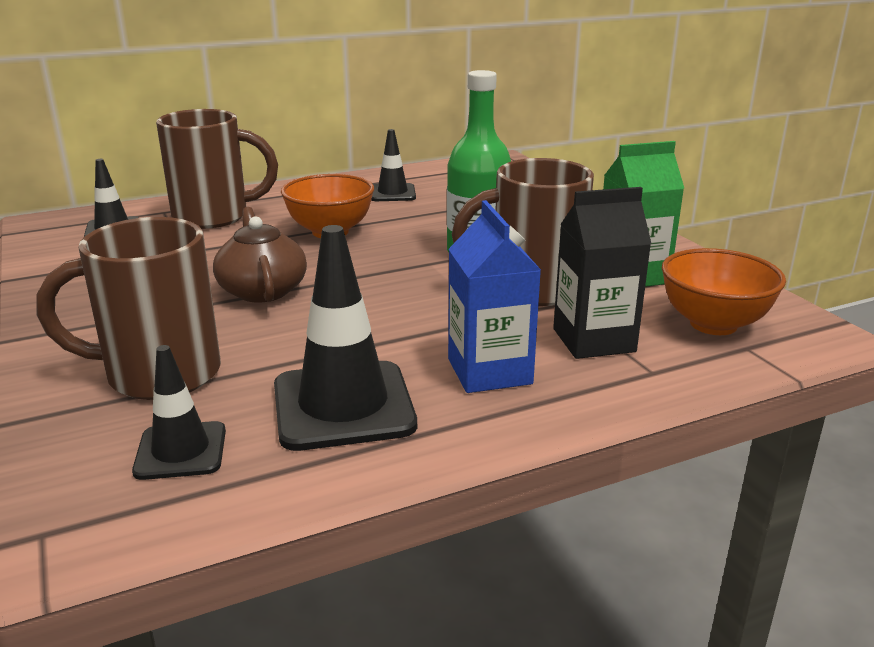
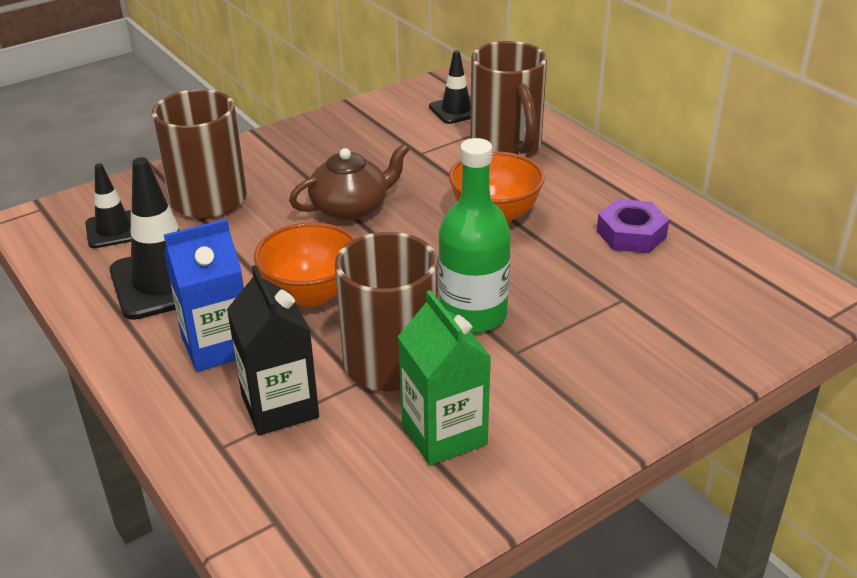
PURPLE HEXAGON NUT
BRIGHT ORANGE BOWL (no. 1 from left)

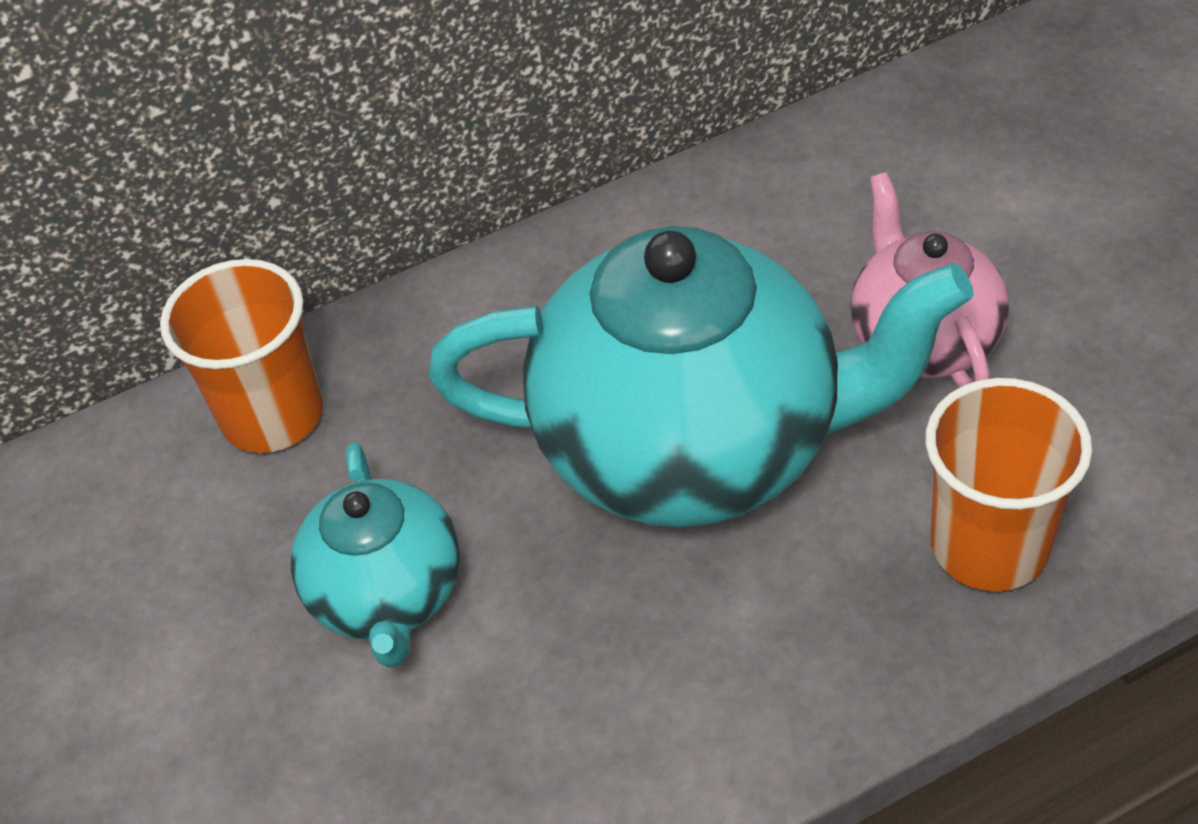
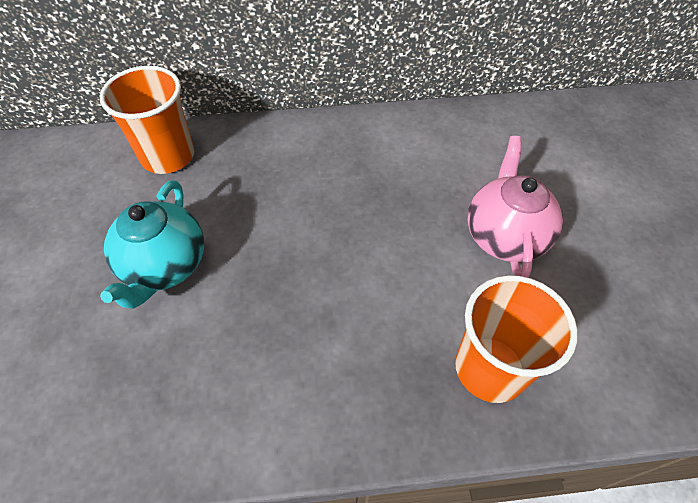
TURQUOISE CHINA TEAPOT (no. 2 from left in the first image)

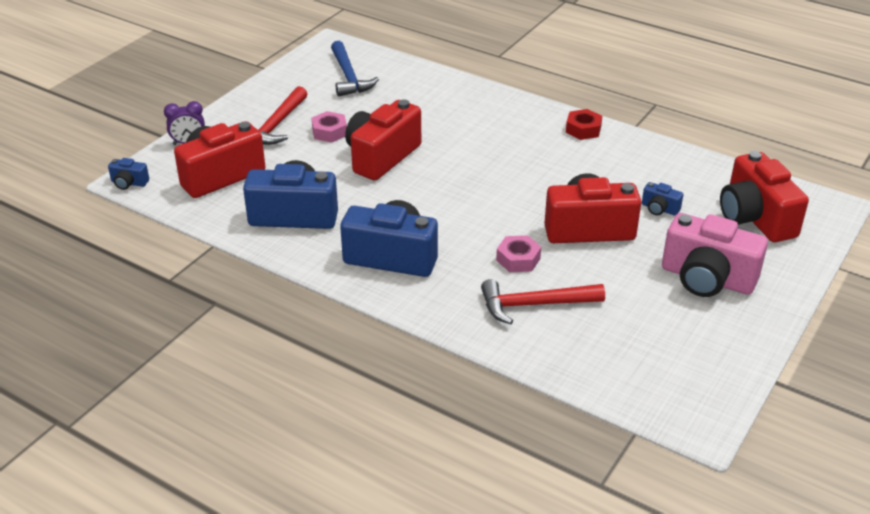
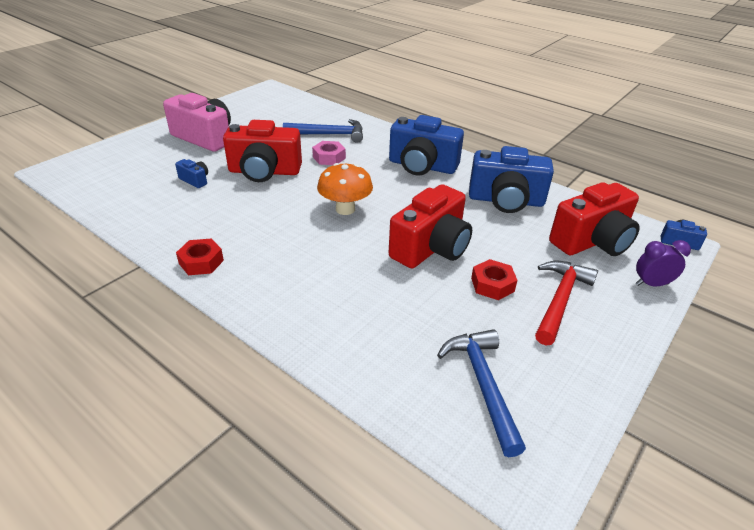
CRIMSON HEXAGON NUT (no. 2 from left)
CRIMSON CAMERA (no. 4 from left in the first image)
ROYAL BLUE CLAW HAMMER (no. 1 from left)
BRIGHT ORANGE TOADSTOOL

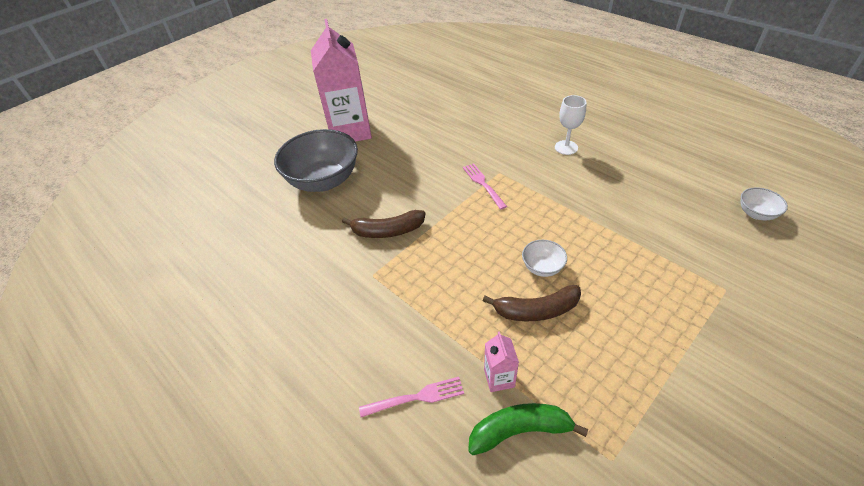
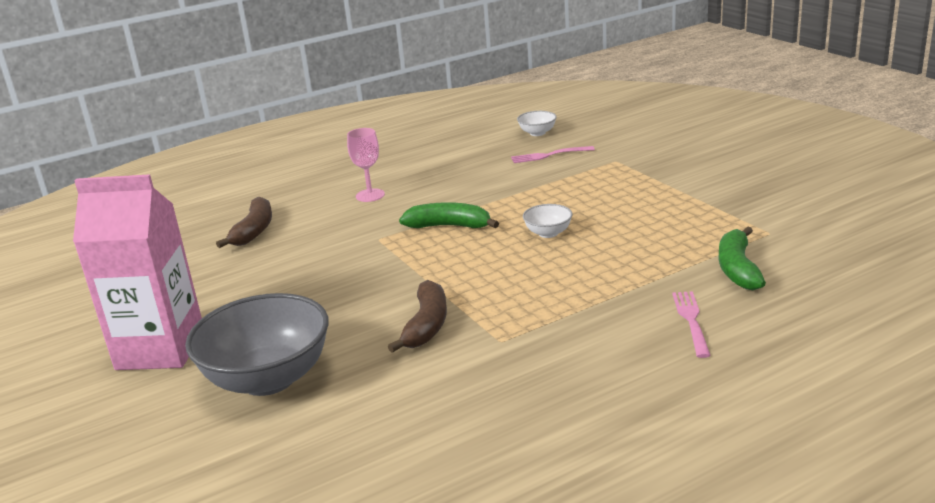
ROSE-PINK GOBLET
ROSE-PINK TABLE FORK (no. 1 from left)
BROWN TOY BANANA (no. 1 from left)
ROSE-PINK MILK CARTON (no. 2 from left in the first image)
GREEN TOY BANANA (no. 1 from left)

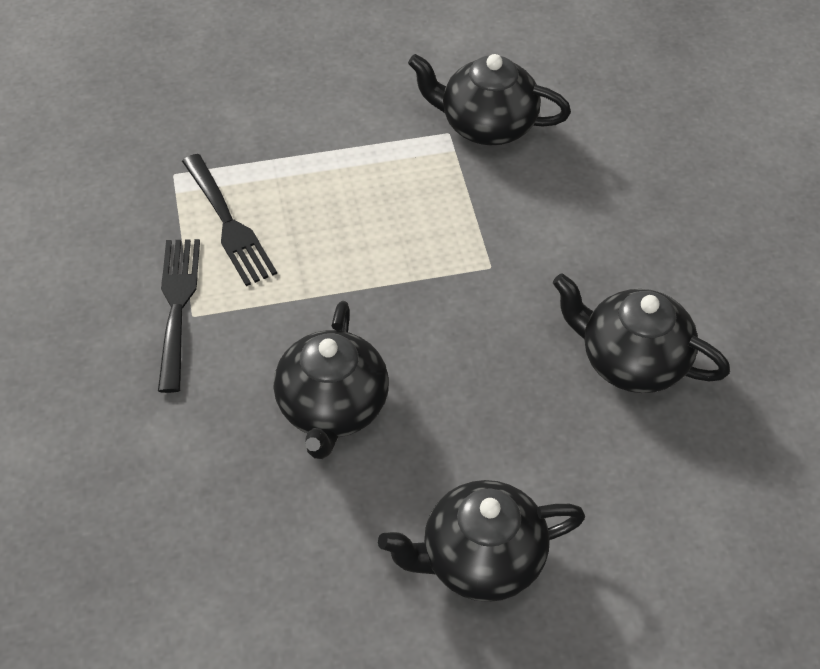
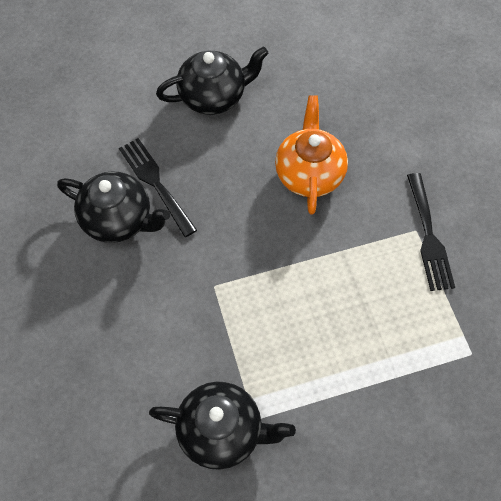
EBONY TABLE FORK (no. 1 from left)
BRIGHT ORANGE CHINA TEAPOT

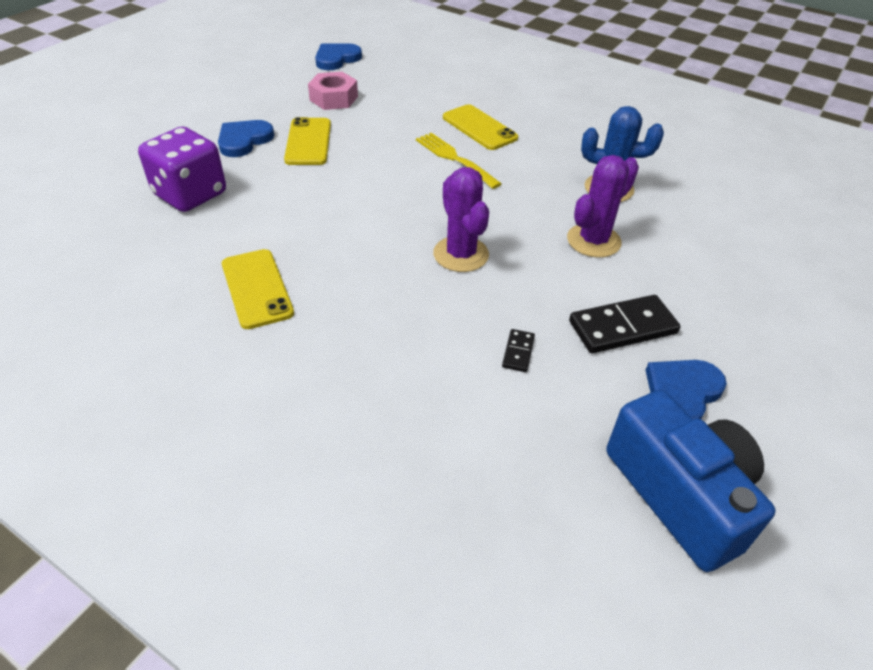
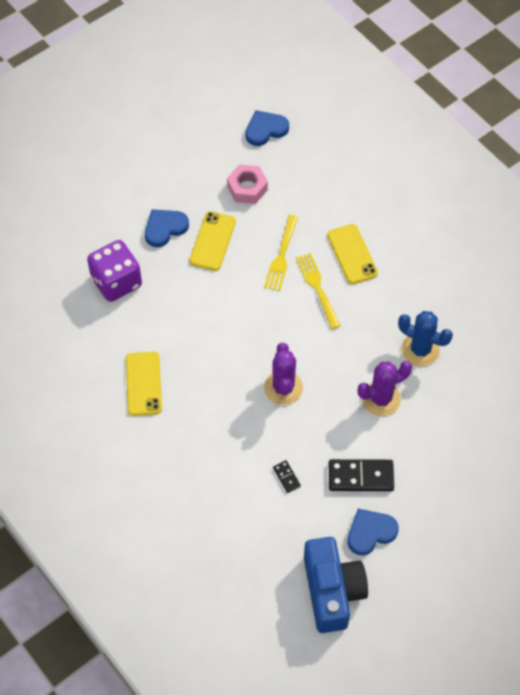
EBONY DOMINO TILE (no. 1 from left)
GOLDEN TABLE FORK (no. 1 from left)

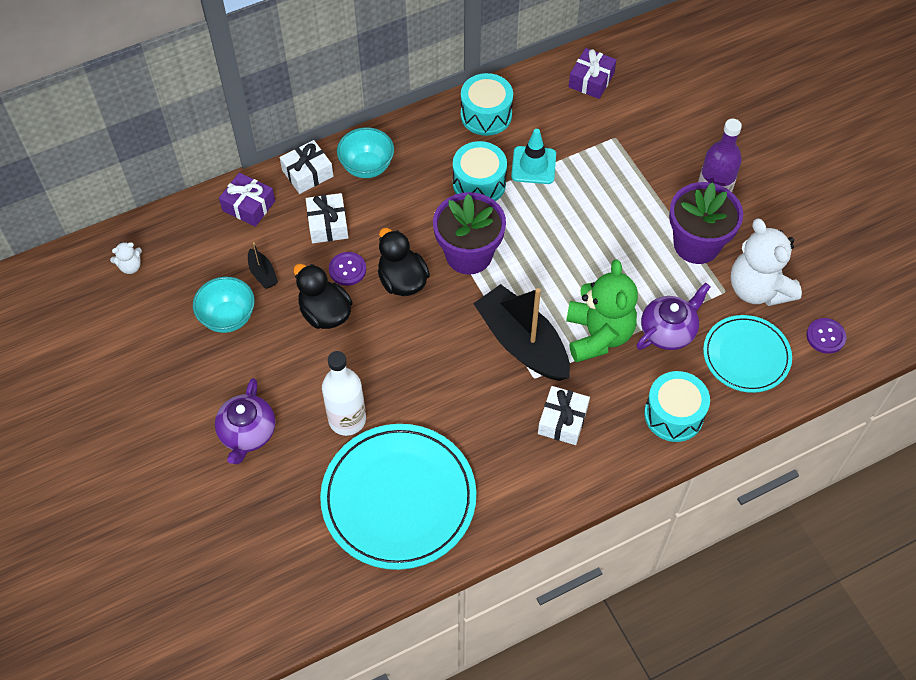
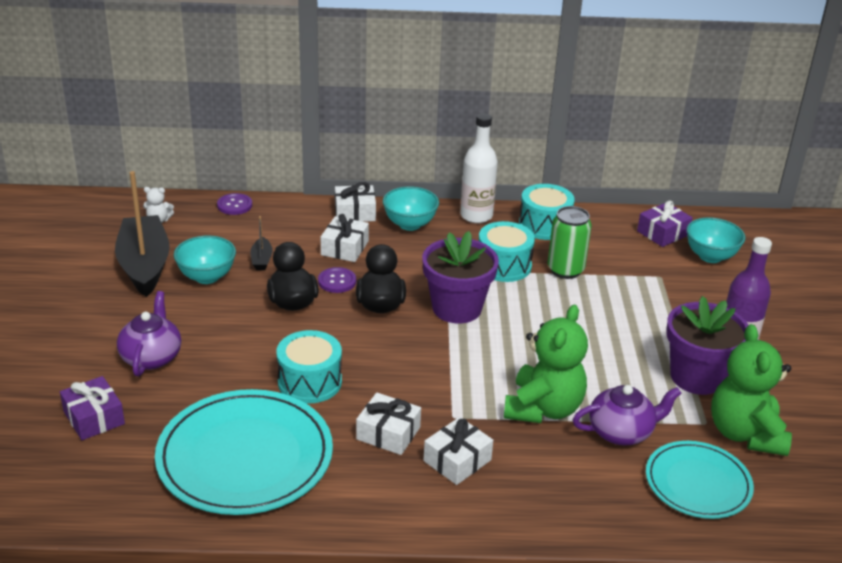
GREEN CAN
PURPLE GIFT (no. 1 from left)
GREEN TEDDY BEAR (no. 2 from left)
EBONY BOAT (no. 1 from left)
PURPLE SHIRT BUTTON (no. 1 from left)
PURE WHITE BOTTLE
TURQUOISE SNARE DRUM (no. 1 from left)
PURPLE CHINA TEAPOT (no. 1 from left)
TURQUOISE BOWL (no. 3 from left)
PURE WHITE GIFT (no. 3 from left)

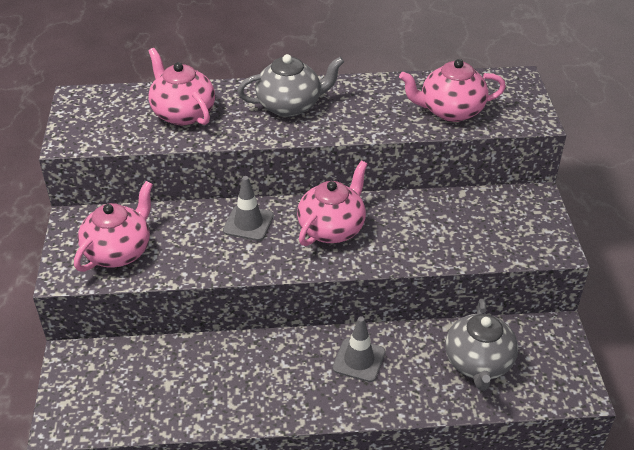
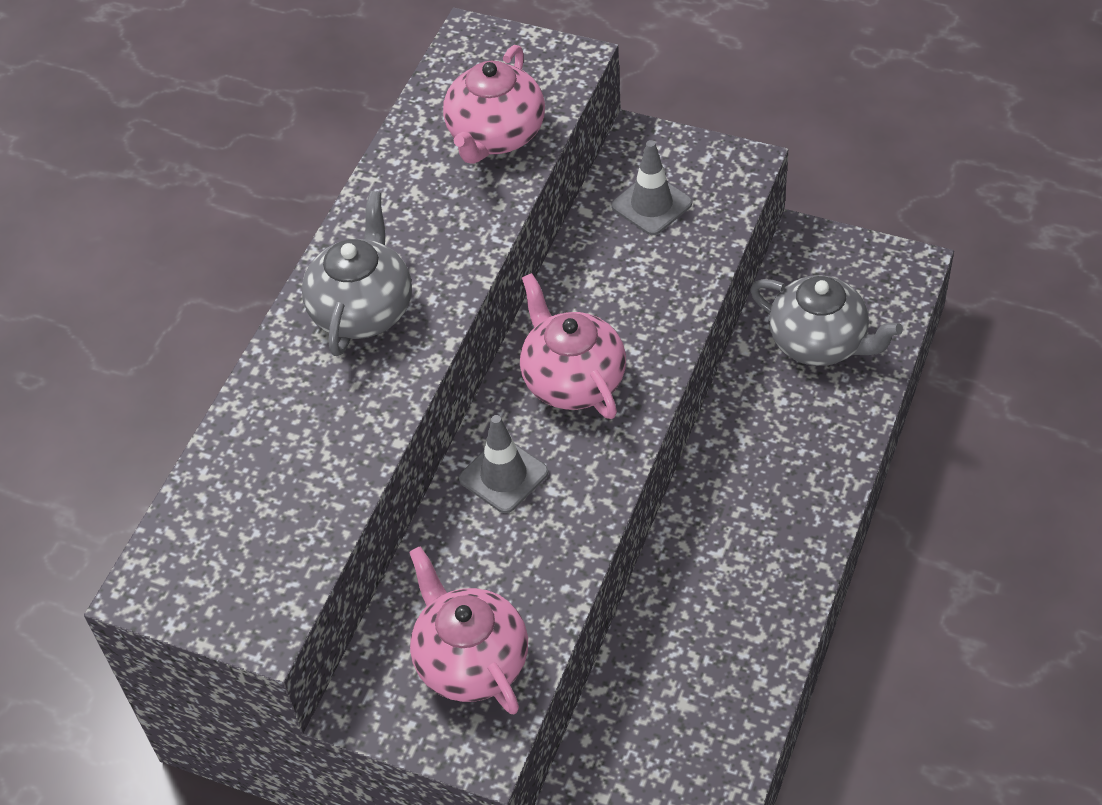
ROSE-PINK CHINA TEAPOT (no. 2 from left in the first image)
GREY SAFETY CONE (no. 2 from left)

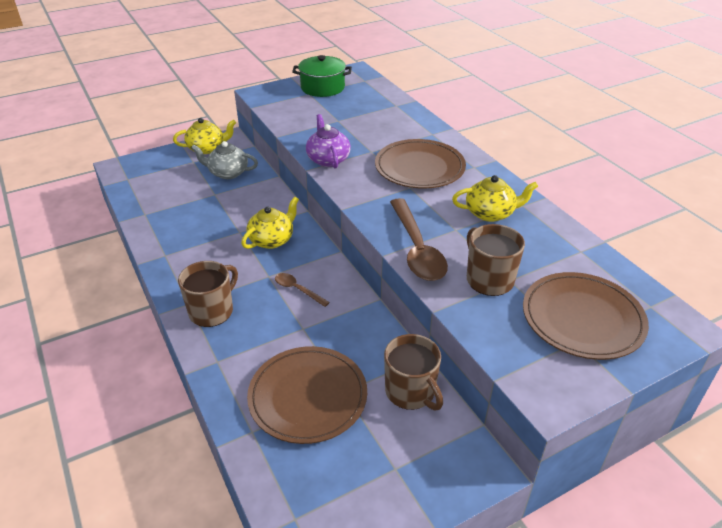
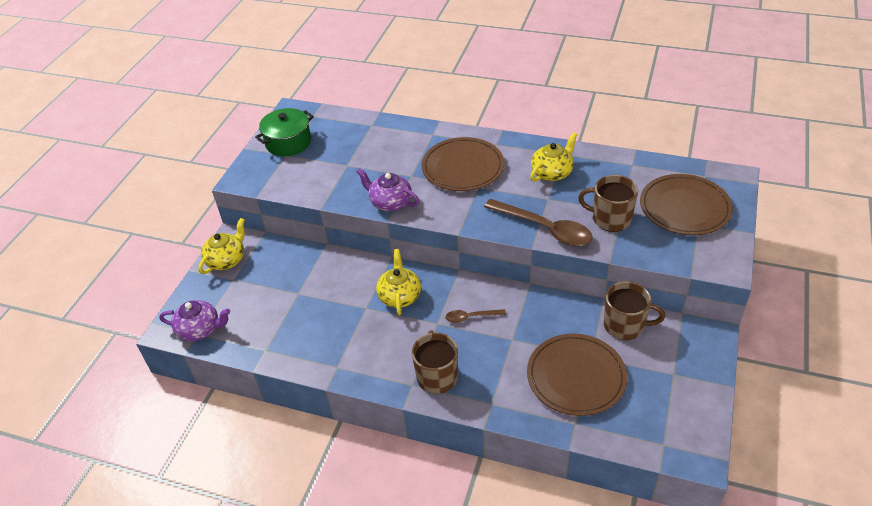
GREY CHINA TEAPOT
PURPLE CHINA TEAPOT (no. 1 from left)

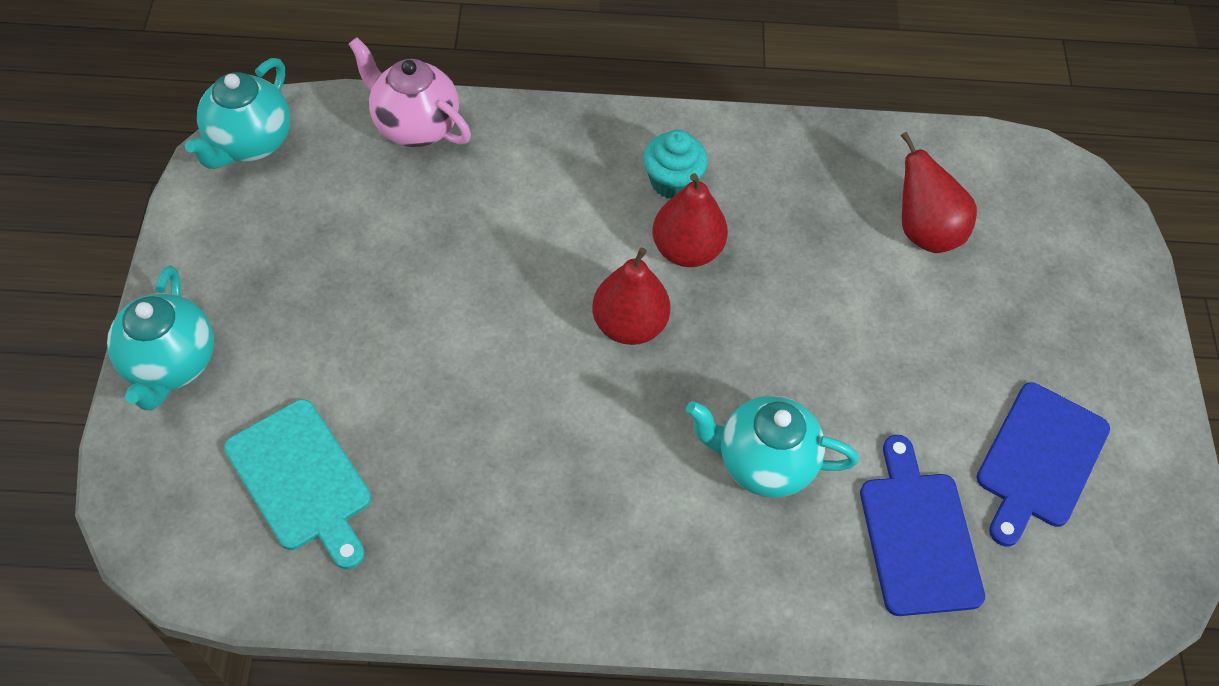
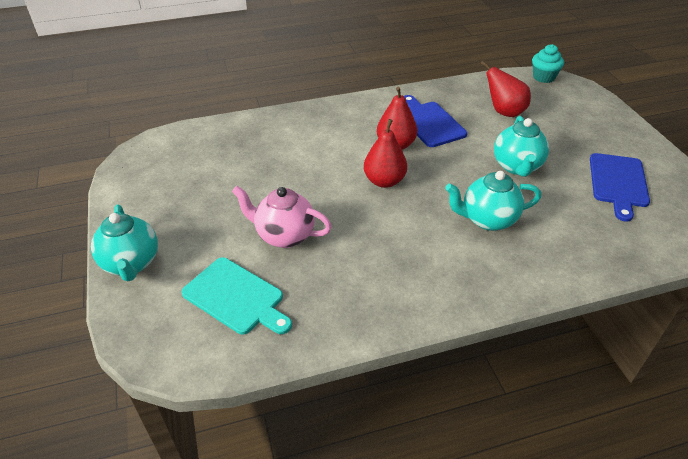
ROSE-PINK CHINA TEAPOT
TURQUOISE CHINA TEAPOT (no. 3 from left)
TURQUOISE MUFFIN
ROYAL BLUE CUTTING BOARD (no. 1 from left)

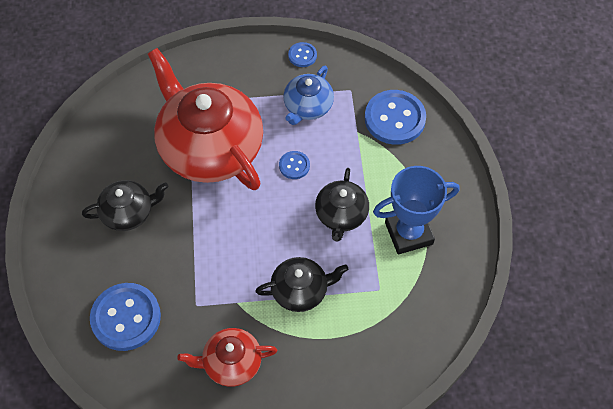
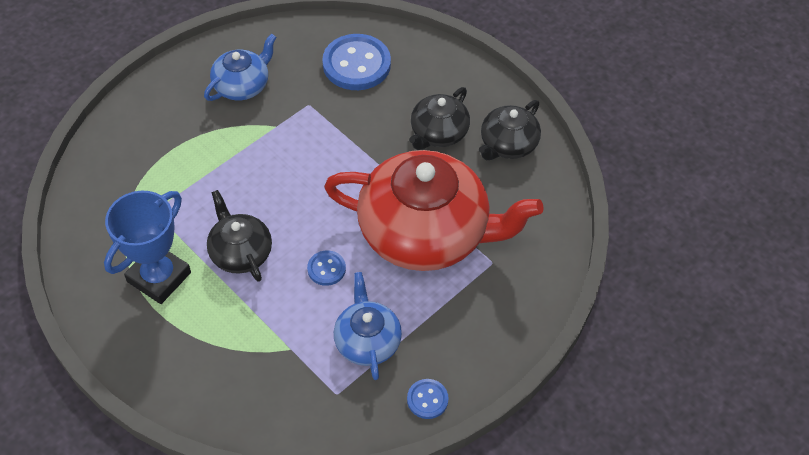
ROYAL BLUE SHIRT BUTTON (no. 4 from left in the first image)
EBONY CHINA TEAPOT (no. 3 from left)
ROYAL BLUE CHINA TEAPOT (no. 1 from left)

